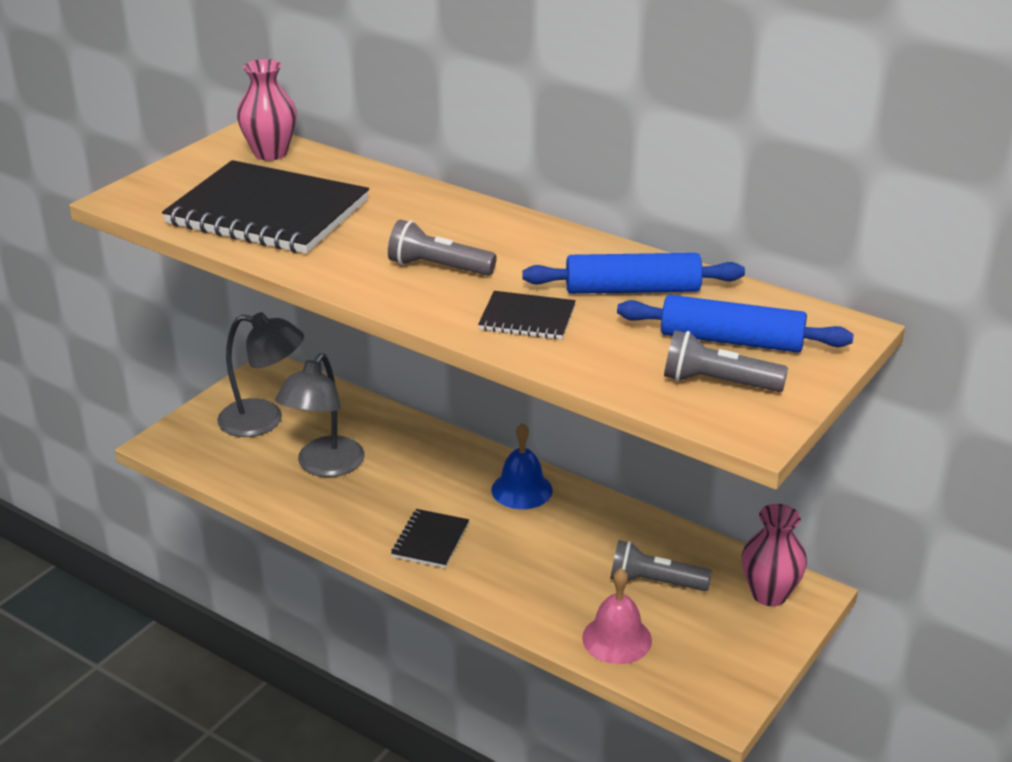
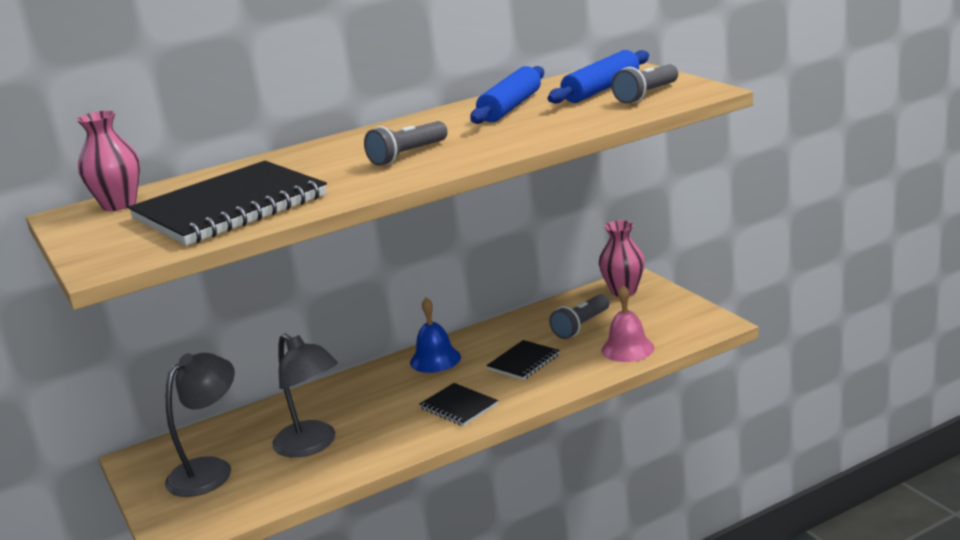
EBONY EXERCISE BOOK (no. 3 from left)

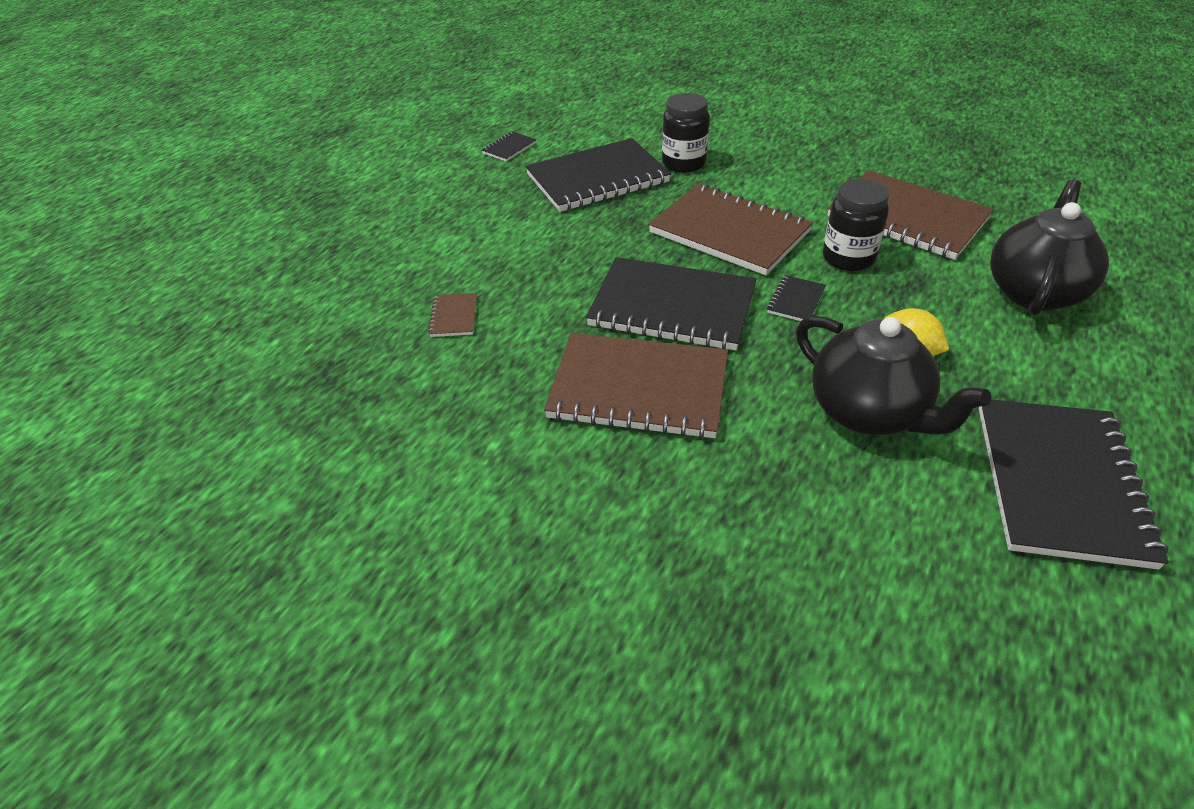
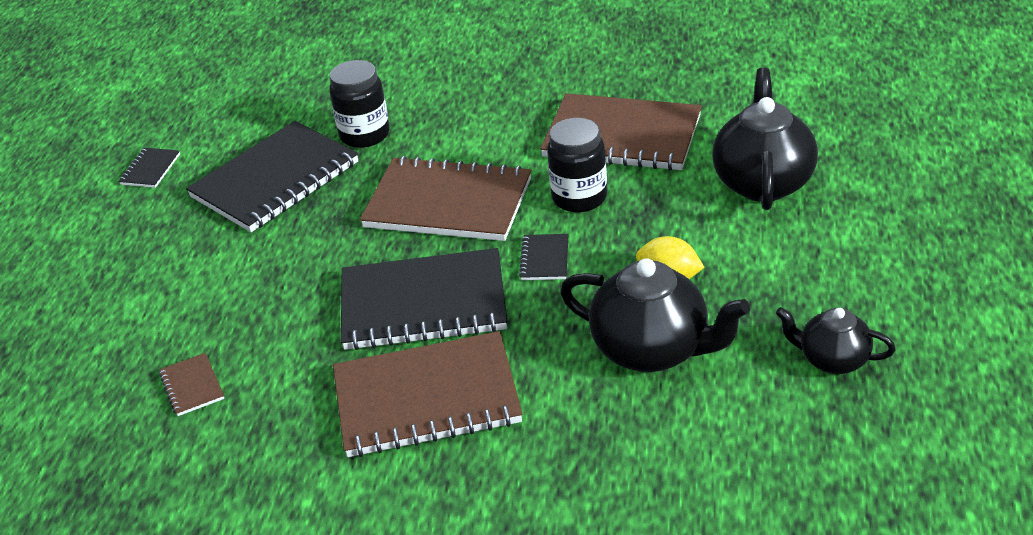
EBONY CHINA TEAPOT (no. 3 from left)

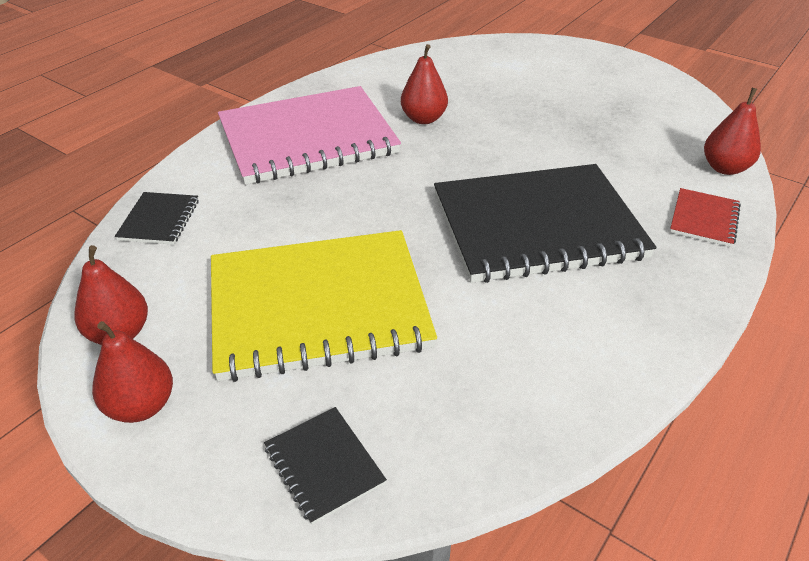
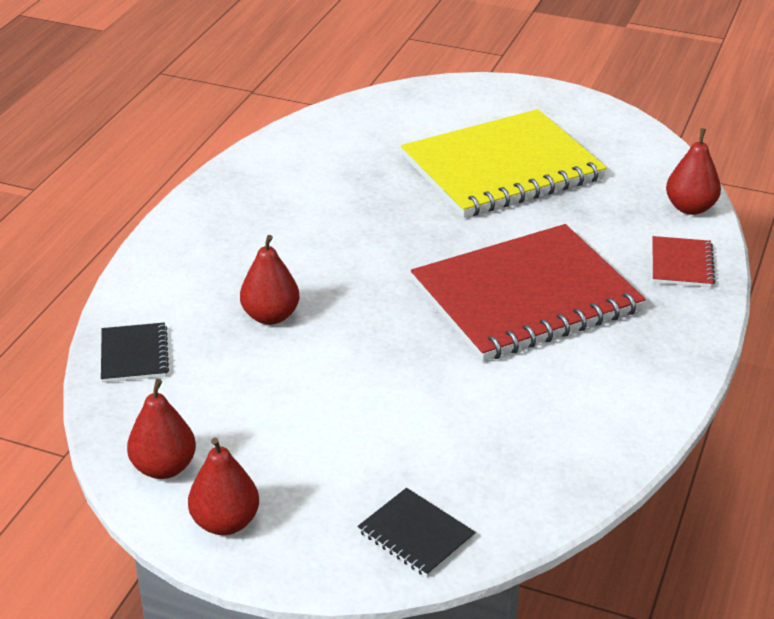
CRIMSON PEAR FRUIT (no. 3 from left)
ROSE-PINK EXERCISE BOOK
CRIMSON EXERCISE BOOK (no. 1 from left)
GOLDEN EXERCISE BOOK

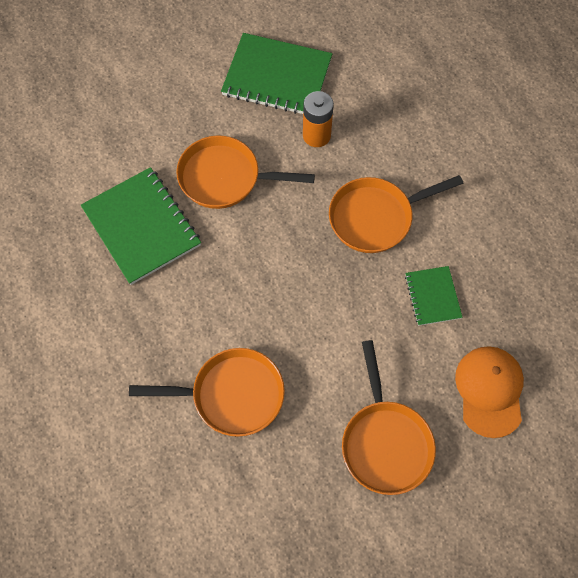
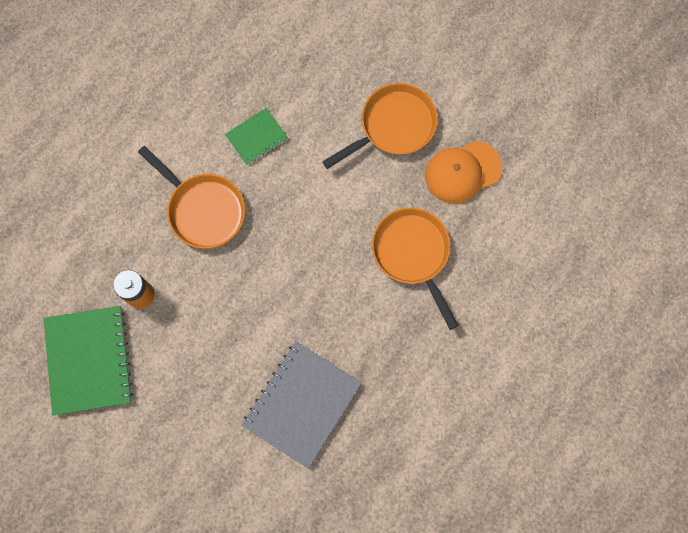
BRIGHT ORANGE PAN (no. 2 from left in the first image)
GREY EXERCISE BOOK
BRIGHT ORANGE BASEBALL CAP

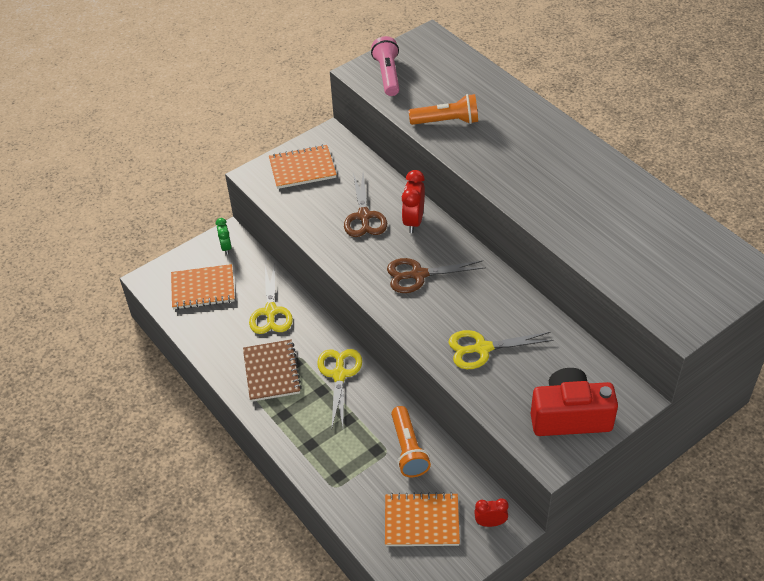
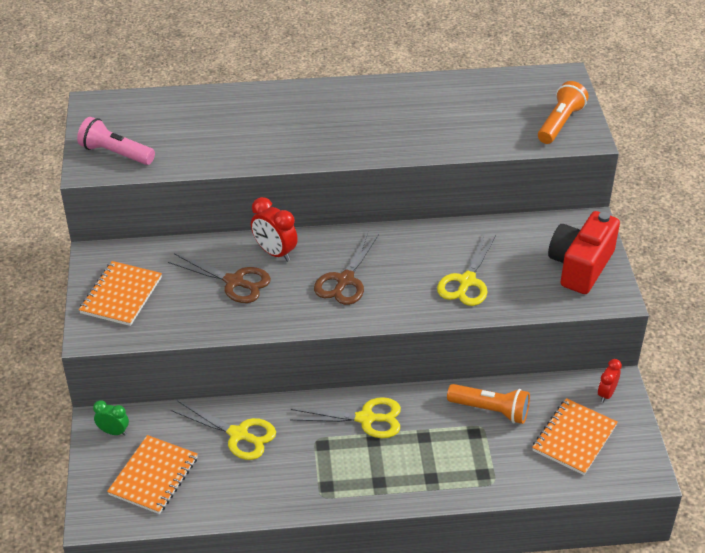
BRIGHT ORANGE FLASHLIGHT (no. 2 from left)
BROWN EXERCISE BOOK
GOLDEN SCISSORS (no. 2 from left)

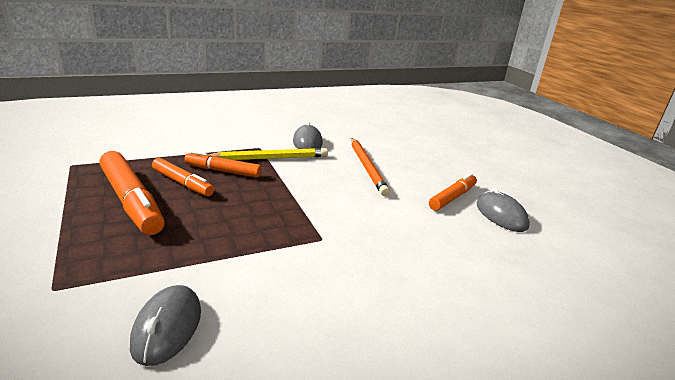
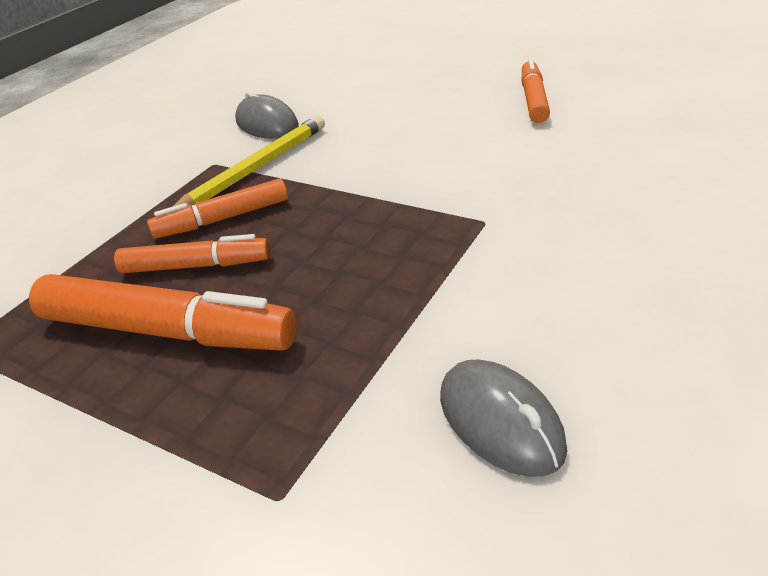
BRIGHT ORANGE PENCIL
GREY COMPUTER MOUSE (no. 3 from left in the first image)

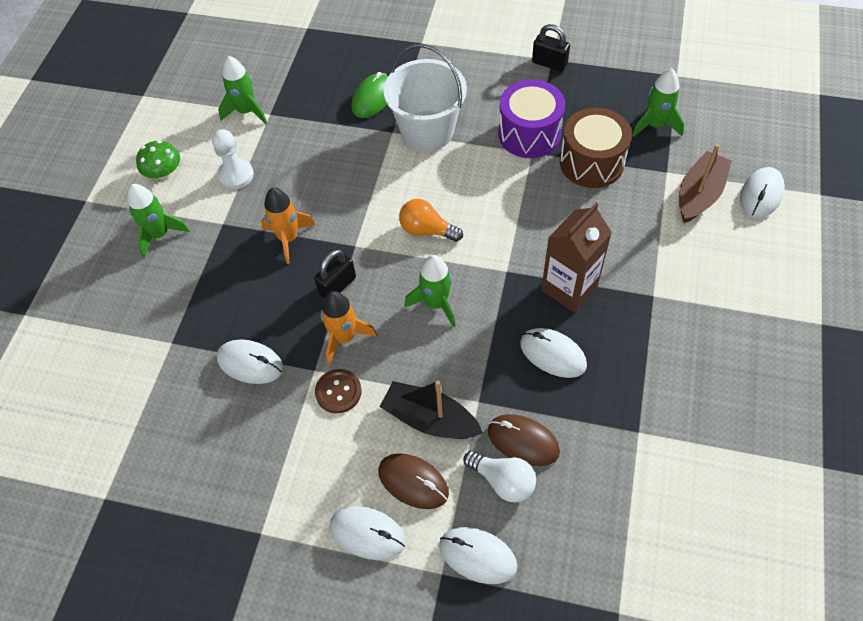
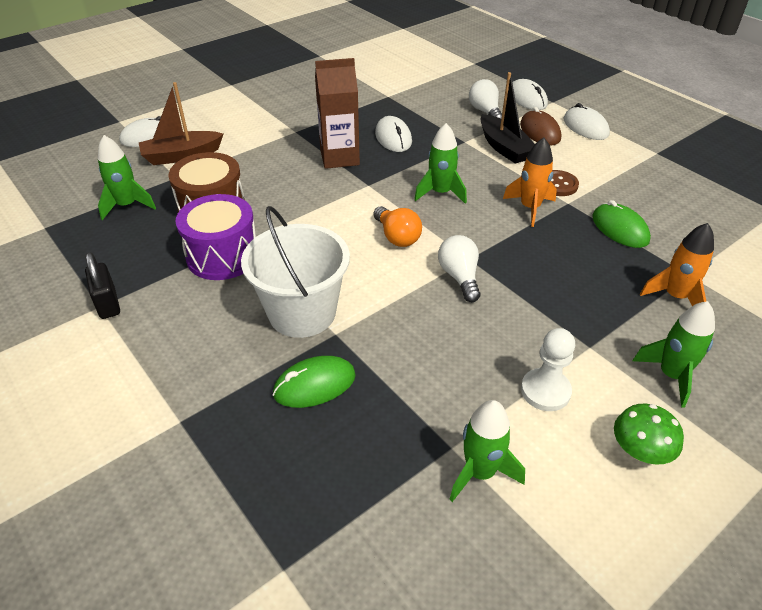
BRIGHT ORANGE SPACESHIP (no. 2 from left)
EBONY SMALL LOCK (no. 1 from left in the first image)
GREEN COMPUTER MOUSE (no. 2 from left)
BROWN COMPUTER MOUSE (no. 2 from left in the first image)
PURE WHITE BULB (no. 1 from left)

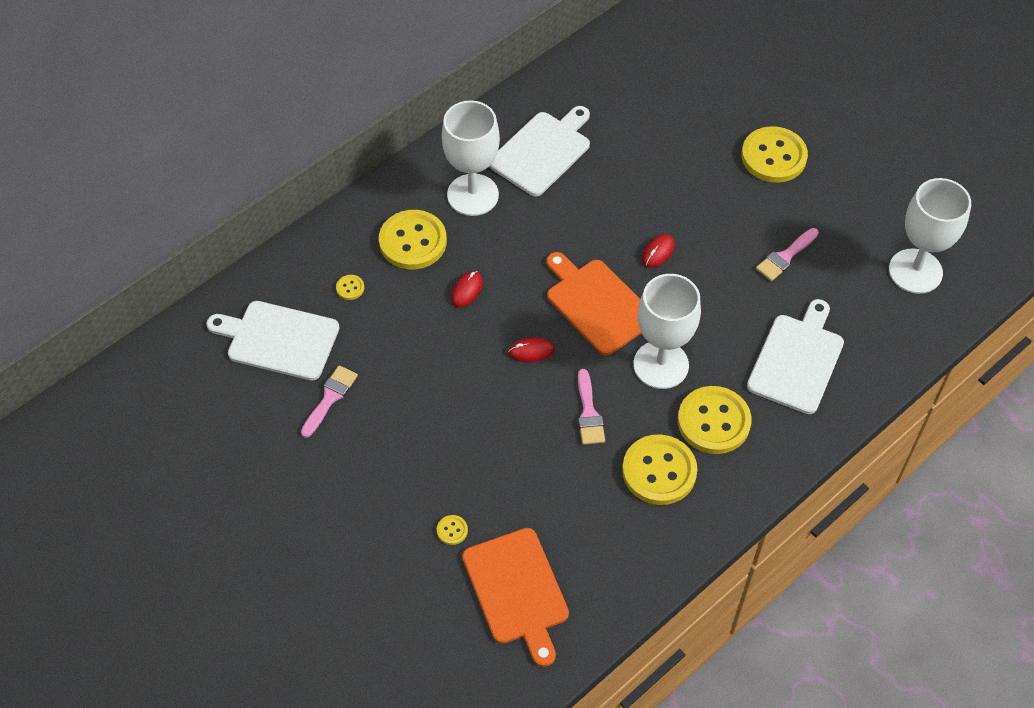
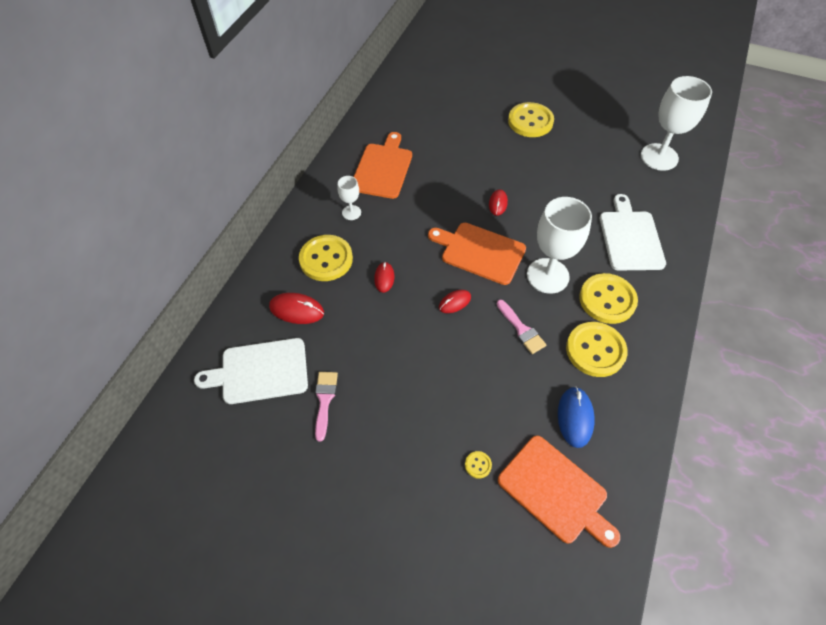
PURE WHITE GOBLET (no. 1 from left)
BRIGHT ORANGE CUTTING BOARD (no. 1 from left)
ROSE-PINK PAINTBRUSH (no. 3 from left in the first image)
CRIMSON COMPUTER MOUSE (no. 1 from left)
ROYAL BLUE COMPUTER MOUSE

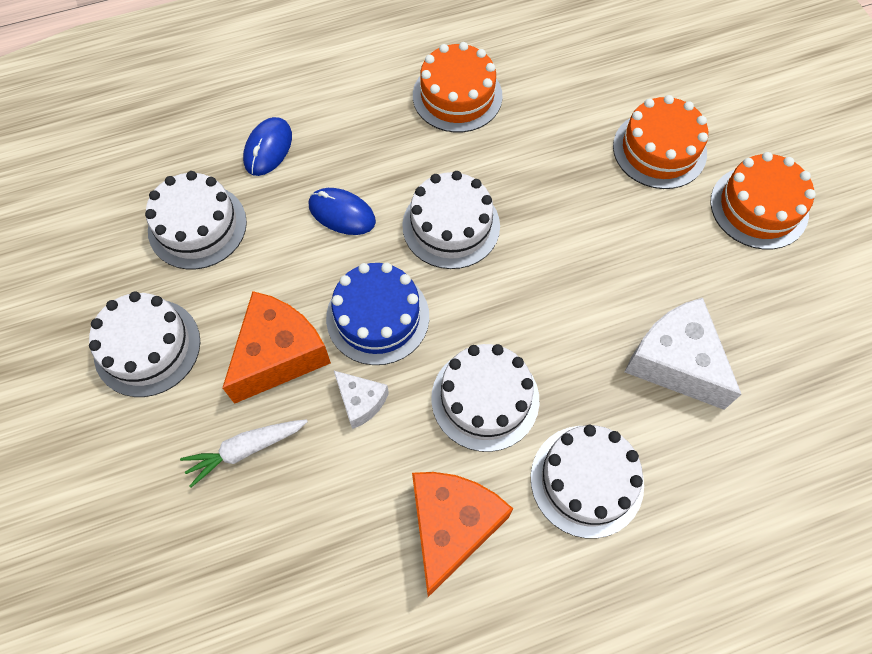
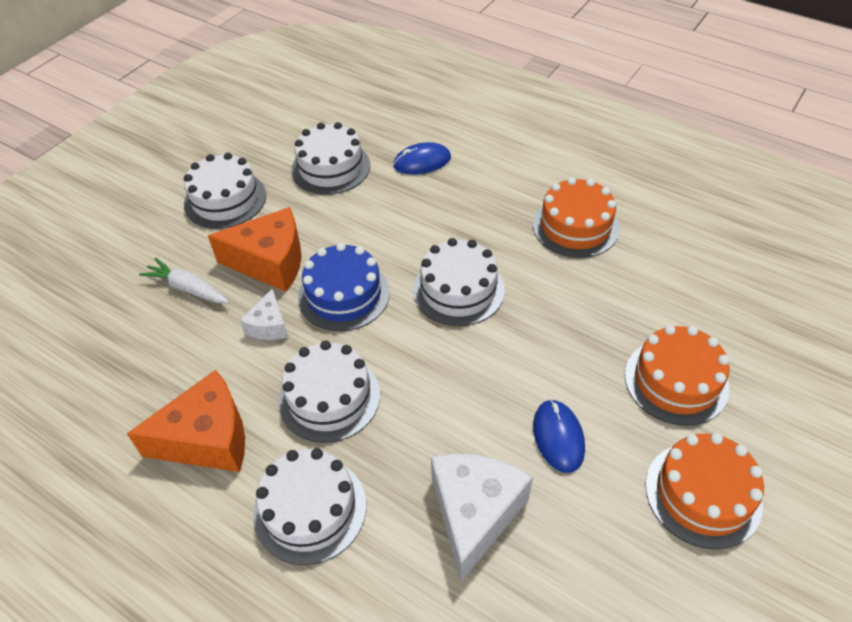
ROYAL BLUE COMPUTER MOUSE (no. 2 from left)

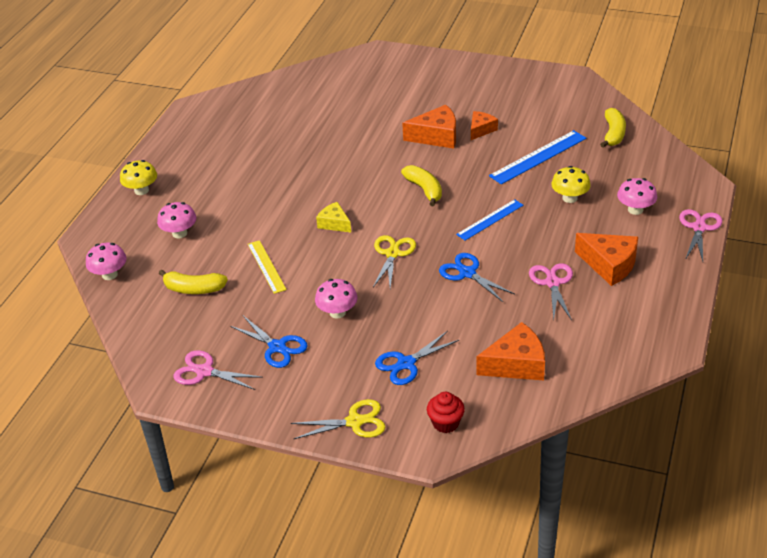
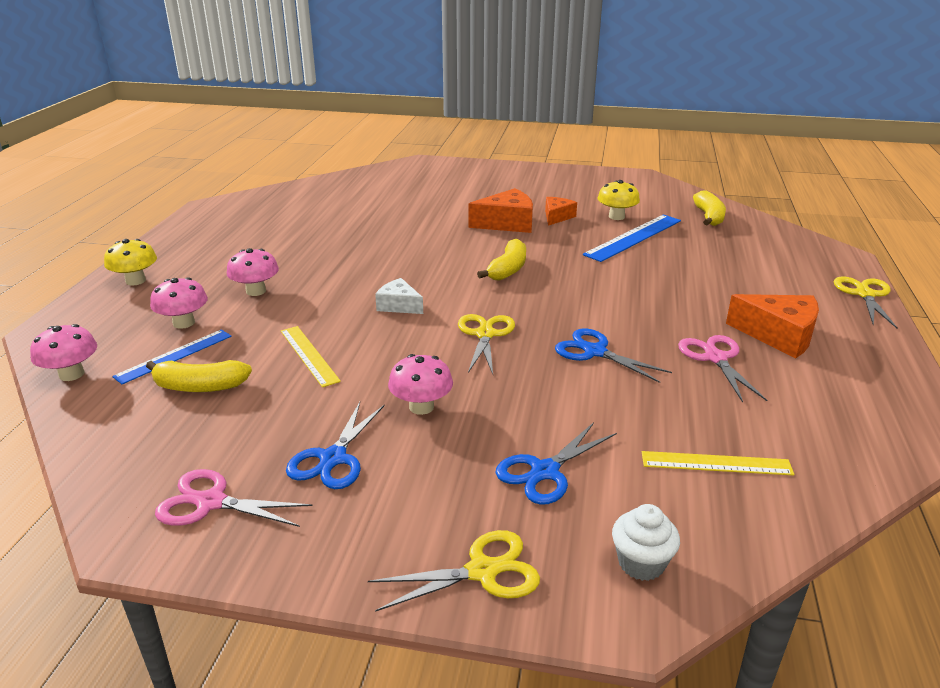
GOLDEN TOY BANANA (no. 2 from left)
GOLDEN TOADSTOOL (no. 2 from left)
ROSE-PINK TOADSTOOL (no. 3 from left)
ROYAL BLUE RULER (no. 1 from left)
PURE WHITE CHEESE WEDGE
GOLDEN SCISSORS (no. 3 from left)
ROYAL BLUE SCISSORS (no. 1 from left)
GOLDEN RULER (no. 2 from left)
PURE WHITE MUFFIN

